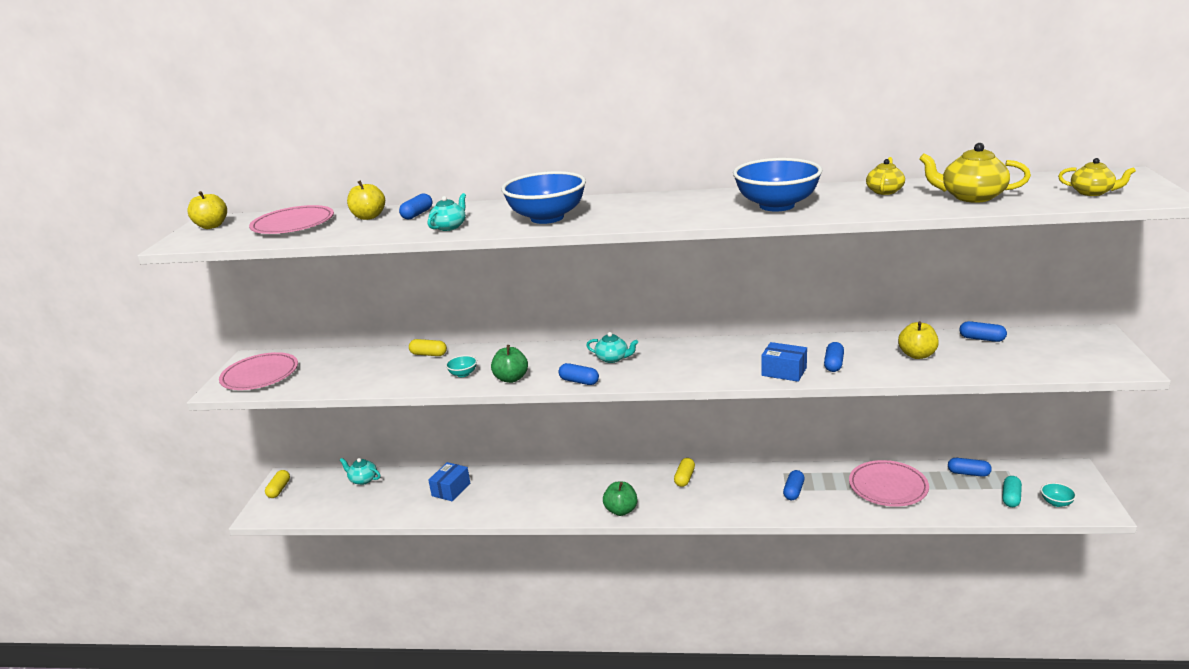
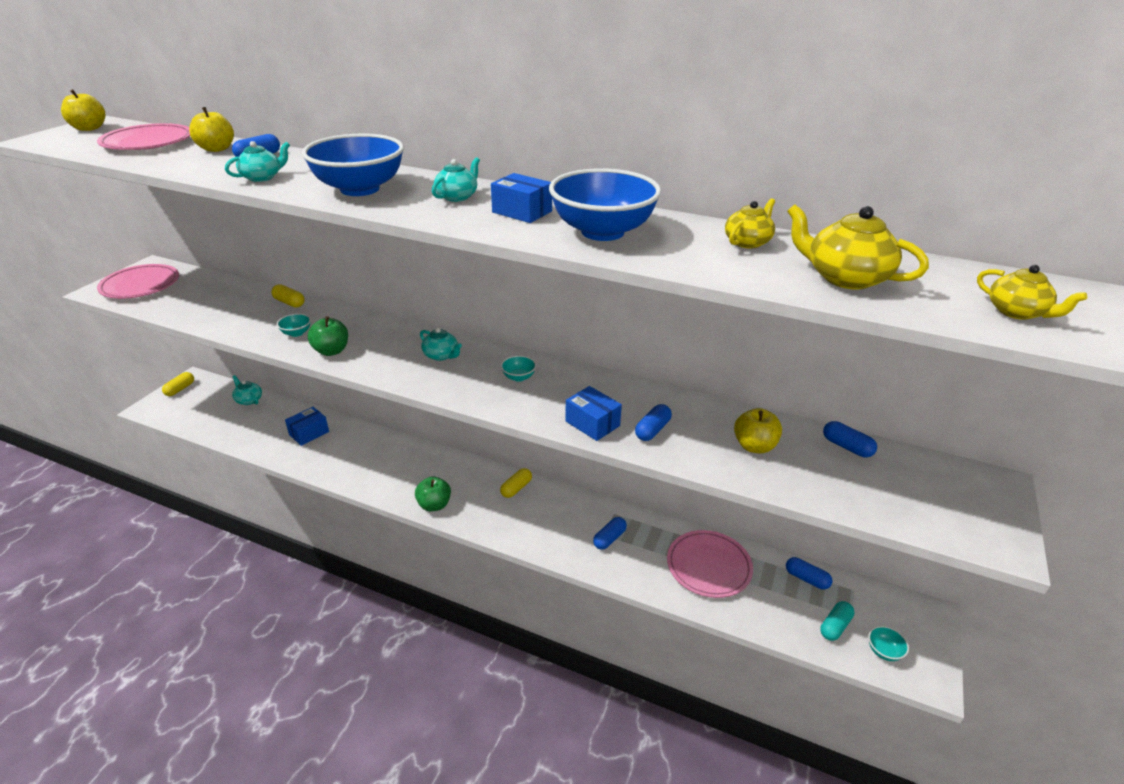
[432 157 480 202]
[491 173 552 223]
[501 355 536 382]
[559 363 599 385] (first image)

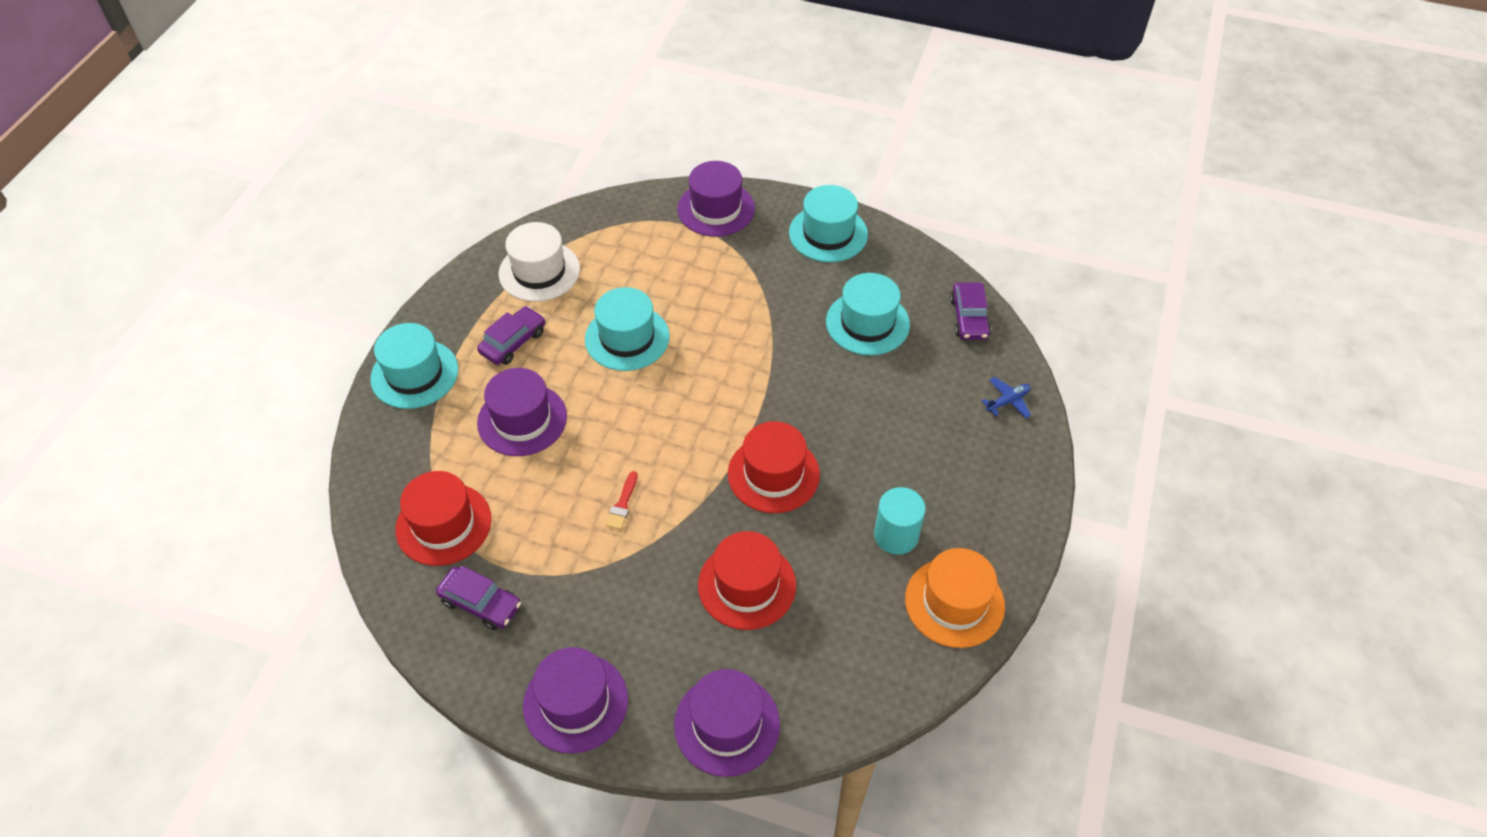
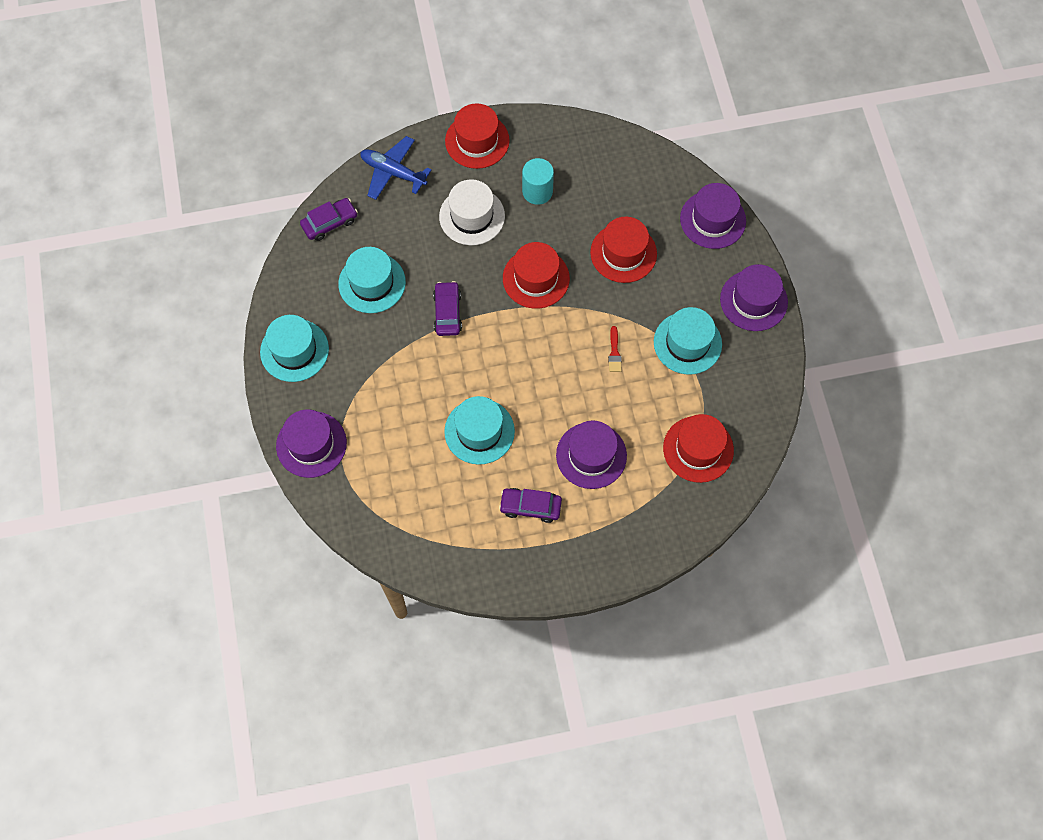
[360 136 431 200]
[433 281 462 336]
[439 179 505 245]
[445 103 510 169]
[608 326 622 372]
[654 307 722 375]
[905 548 1005 648] (first image)

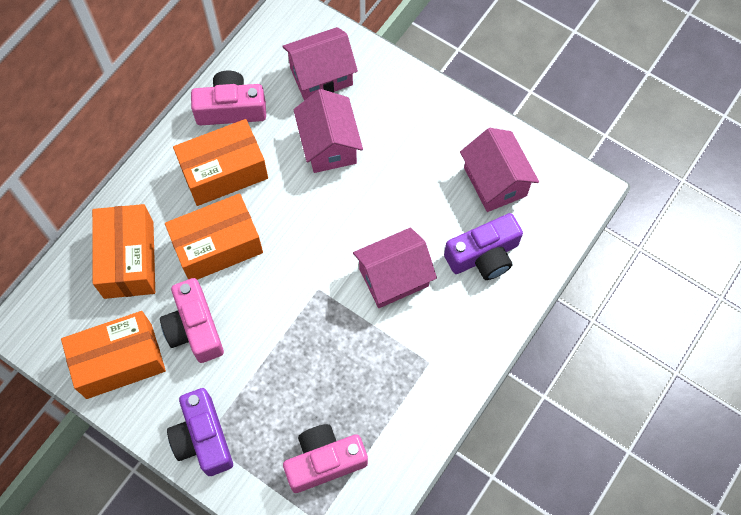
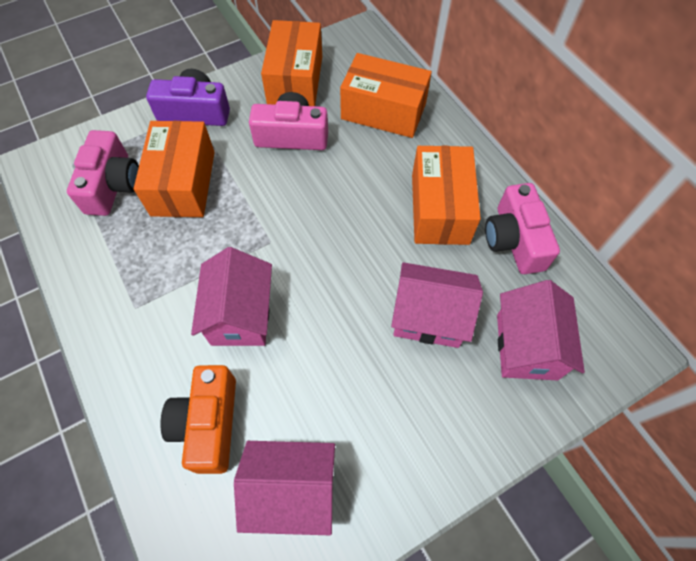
[134 121 215 217]
[160 365 236 474]
[485 183 560 274]

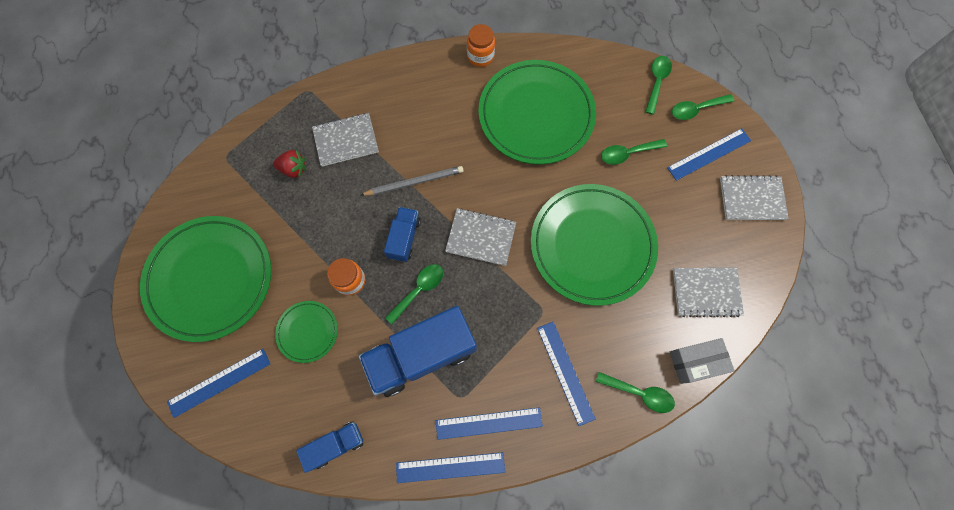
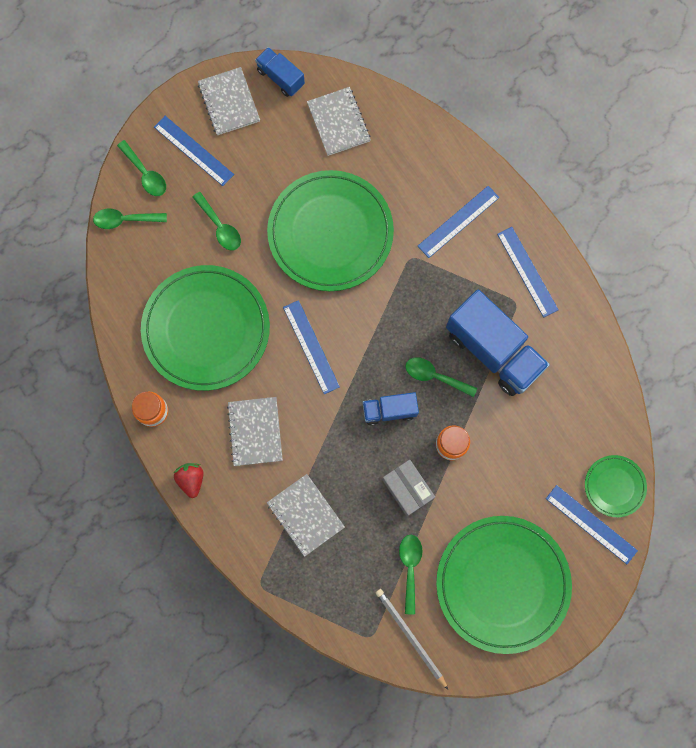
[174 463 203 498]
[227 397 283 466]
[255 47 305 97]
[283 300 340 394]
[376 589 448 690]
[382 459 435 517]
[399 535 423 614]
[585 455 647 517]

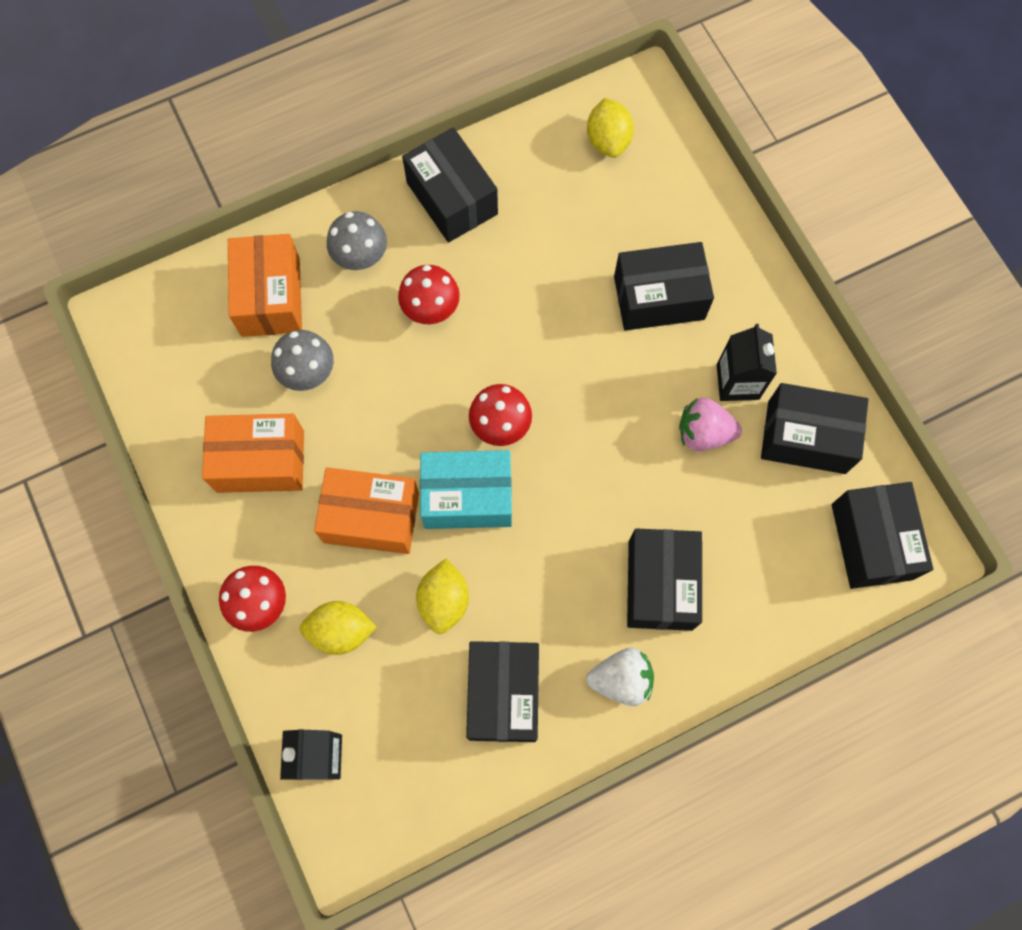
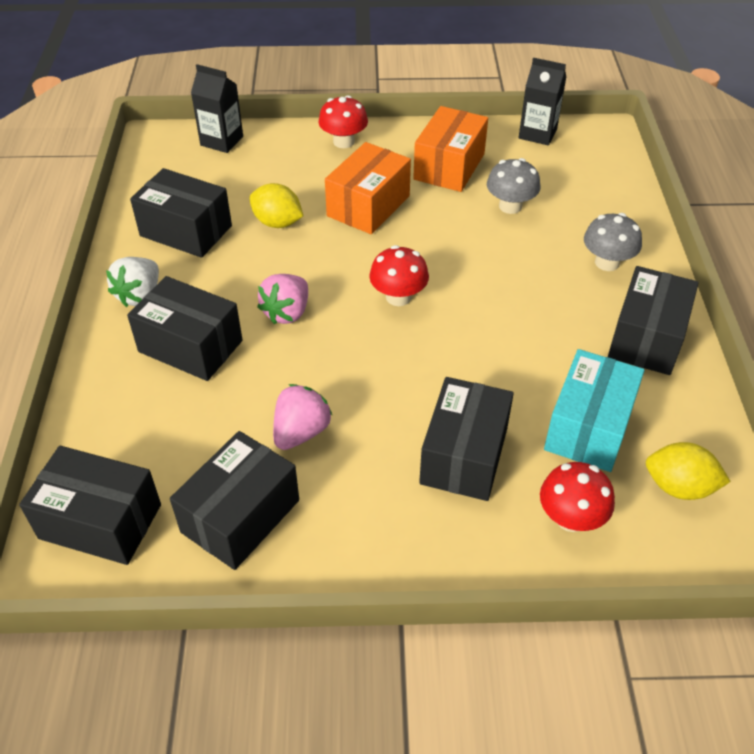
[257 274 308 324]
[519 58 566 145]
[540 462 615 532]
[544 349 645 472]
[608 266 699 375]
[228 234 302 337] (first image)
[299 601 377 655] (first image)

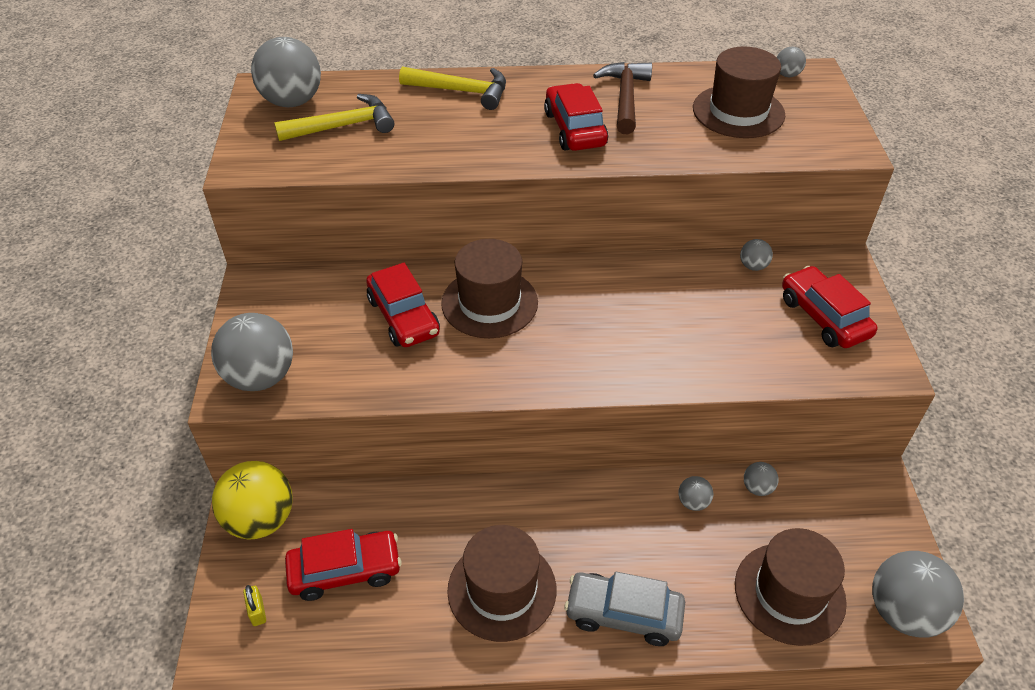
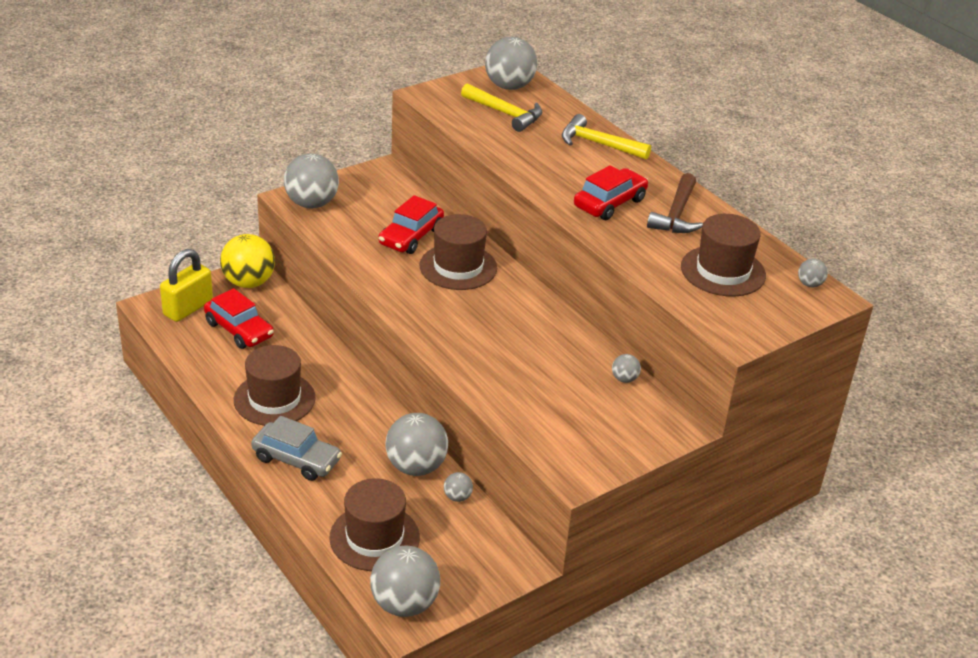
[160 249 213 322]
[251 416 342 481]
[385 413 448 476]
[562 114 651 160]
[647 173 703 233]
[782 266 878 348] (first image)

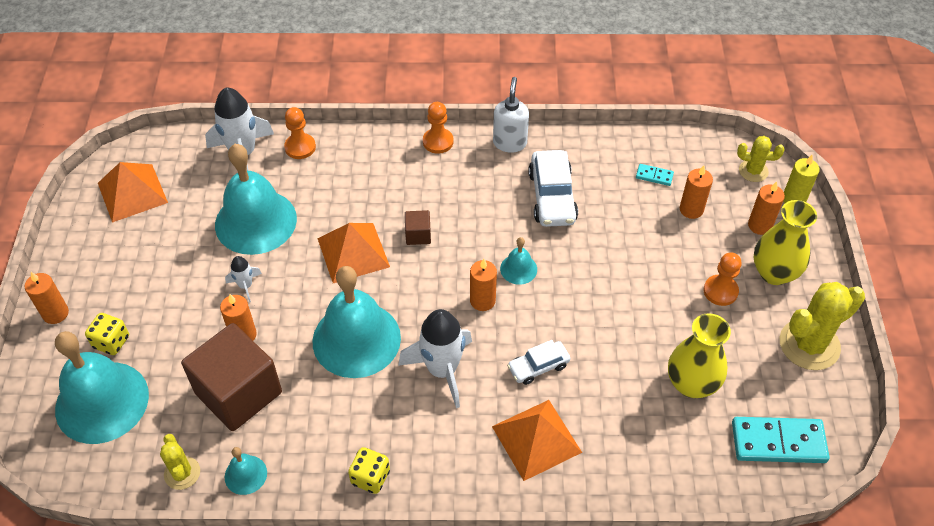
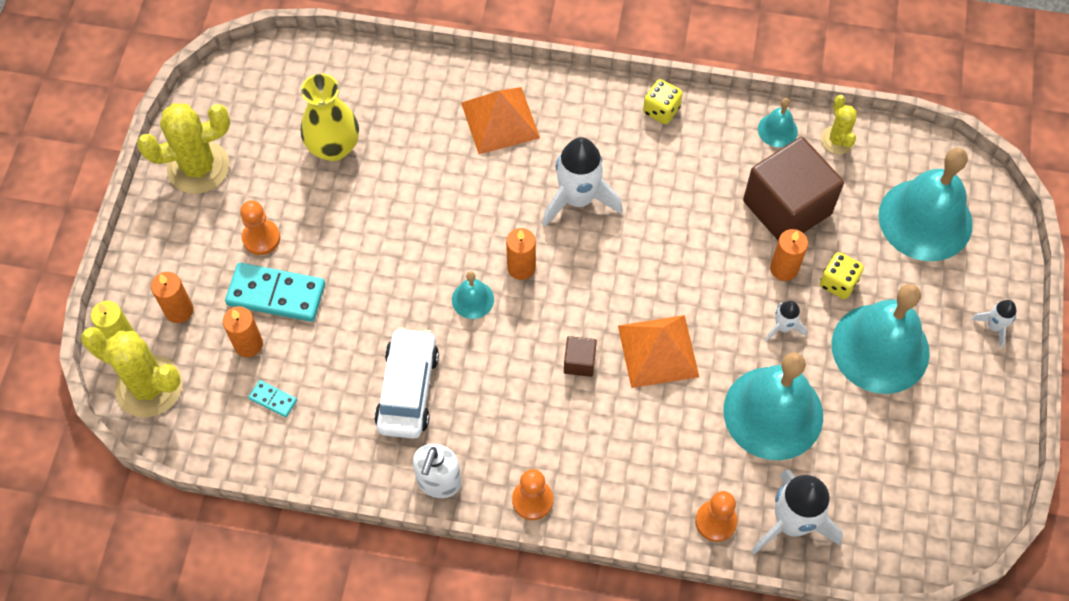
[81 327 183 417]
[225 263 325 322]
[820 252 864 299]
[831 284 930 394]
[971 300 1016 348]
[98 162 168 223] (first image)
[507 340 570 385] (first image)
[754 200 817 285] (first image)

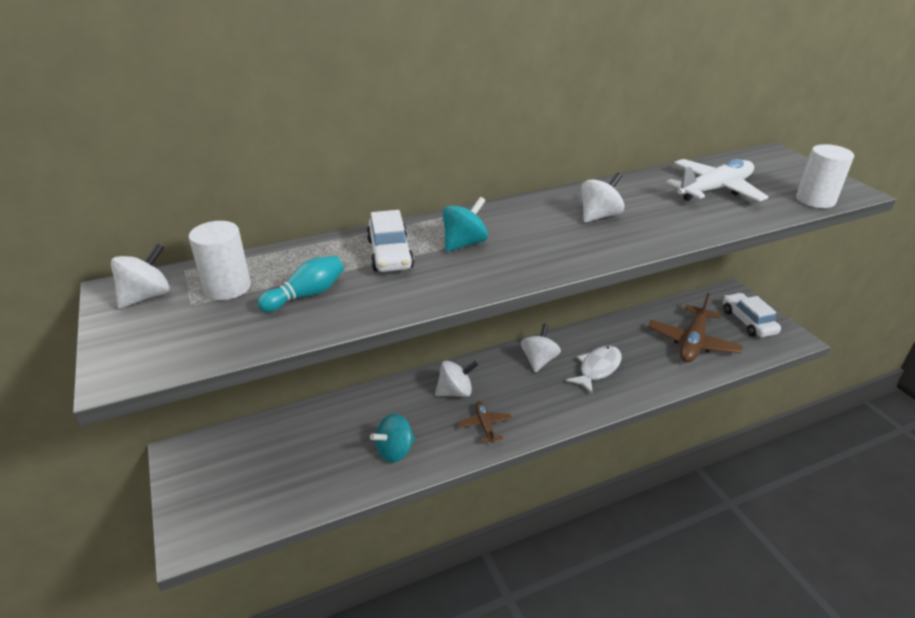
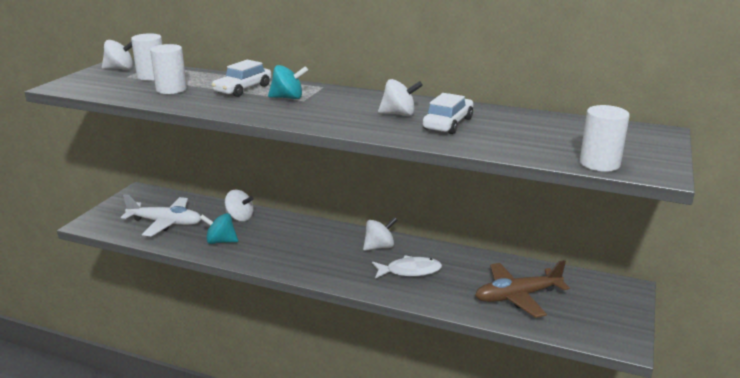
[121 195 201 236]
[150 44 187 94]
[225 190 254 221]
[423 93 473 134]
[458 401 512 443] (first image)

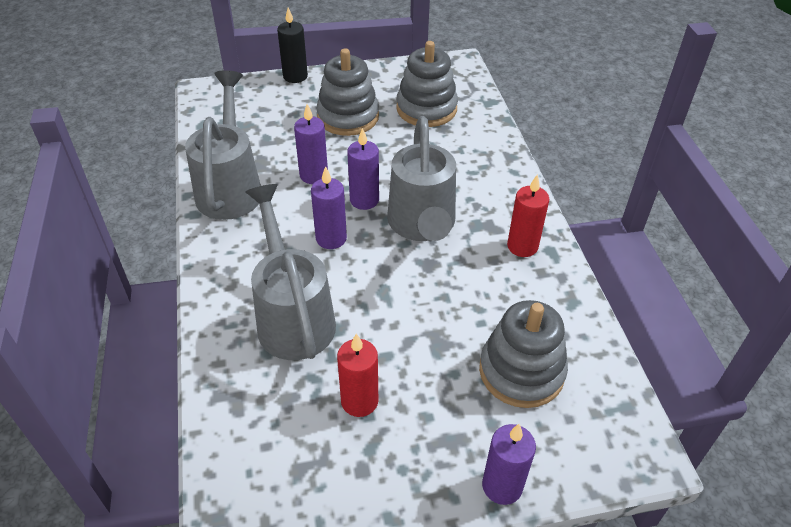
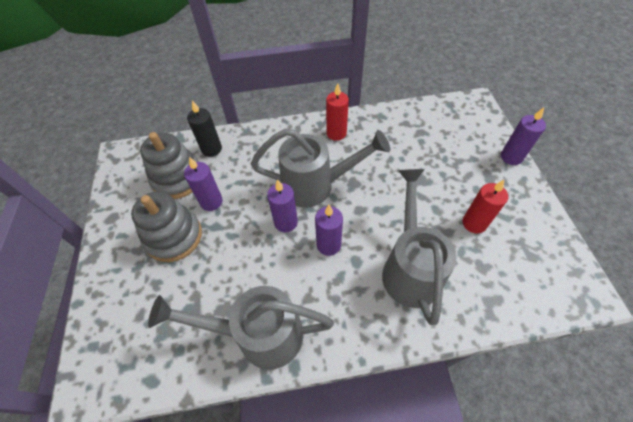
[184 157 223 211]
[187 100 222 157]
[382 169 456 325]
[479 300 568 408] (first image)

